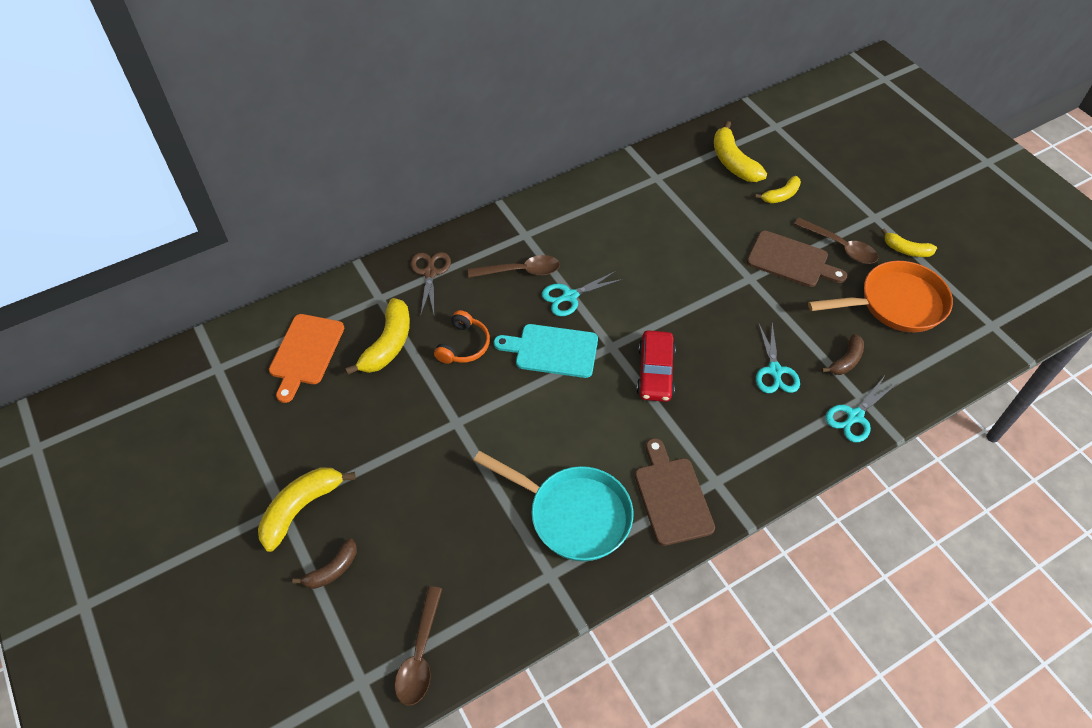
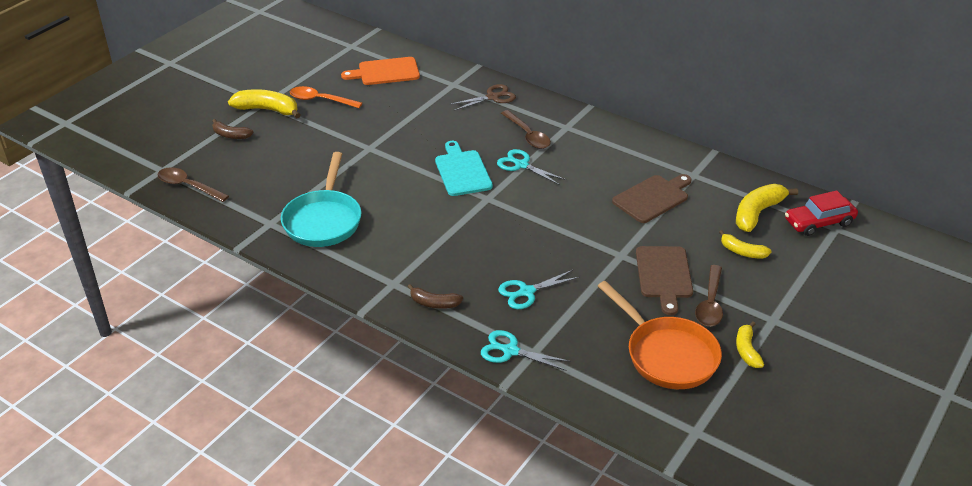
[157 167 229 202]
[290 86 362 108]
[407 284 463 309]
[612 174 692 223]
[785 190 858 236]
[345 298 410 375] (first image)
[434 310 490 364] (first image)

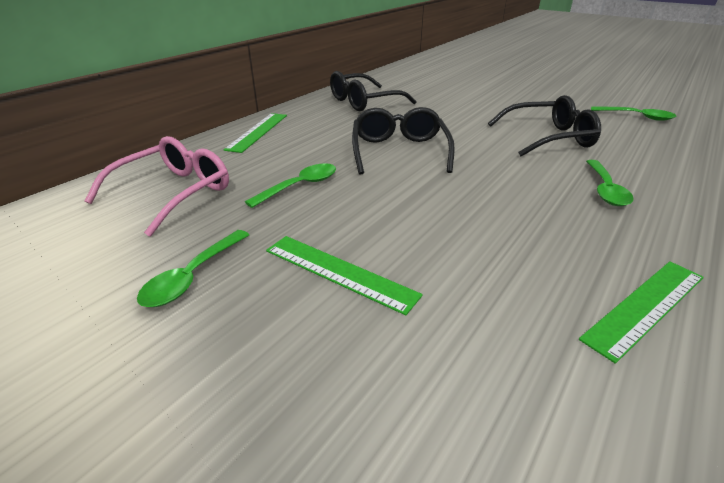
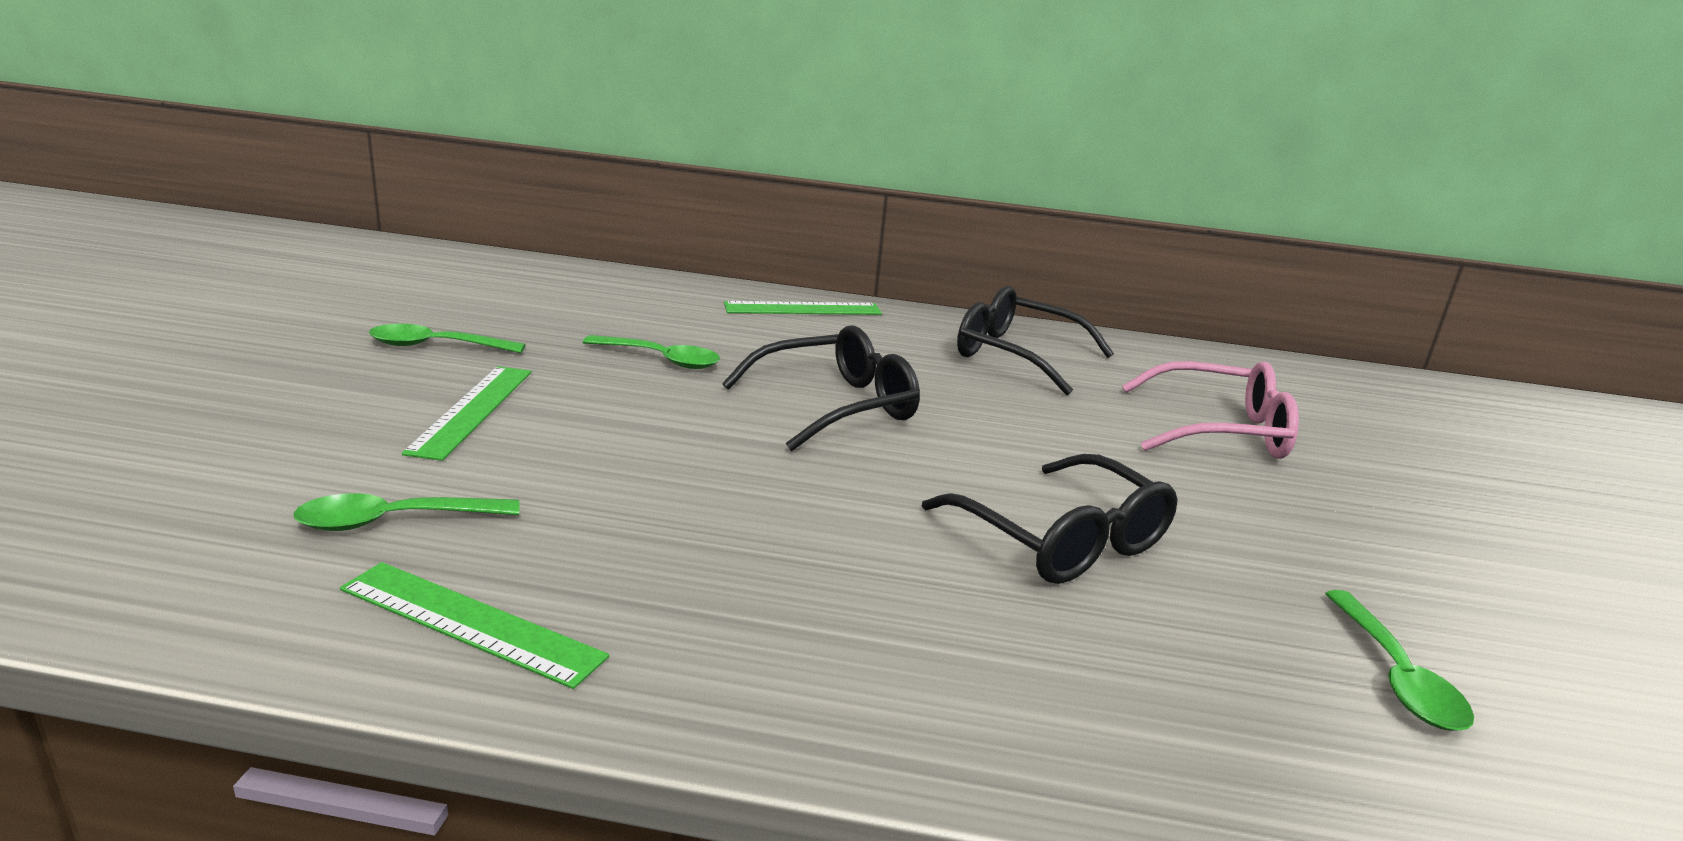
[293 493 519 531]
[1122 361 1299 459]

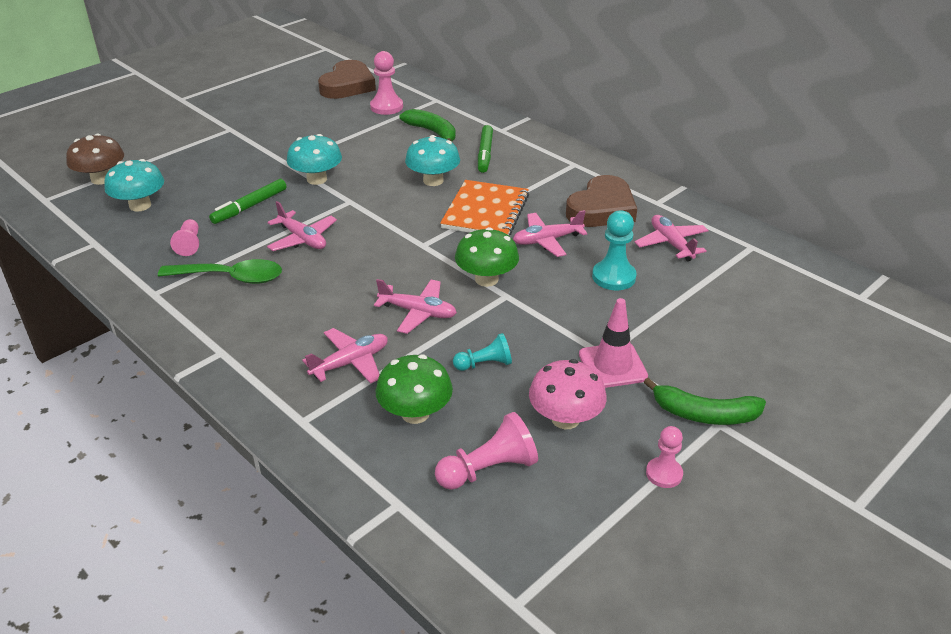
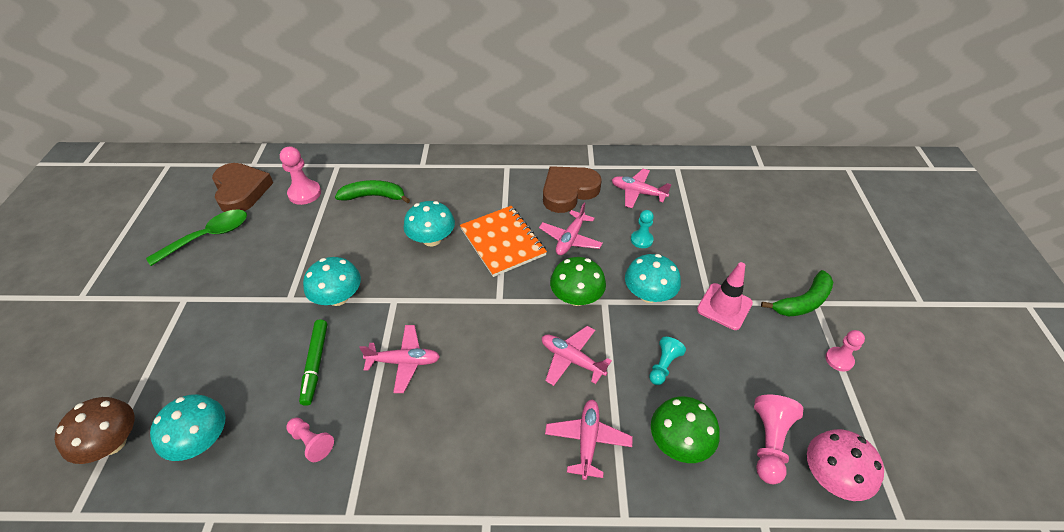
[146 209 247 266]
[542 326 612 386]
[543 166 602 213]
[625 254 681 303]
[631 210 654 248]
[807 429 884 501]
[478 125 493 173] (first image)

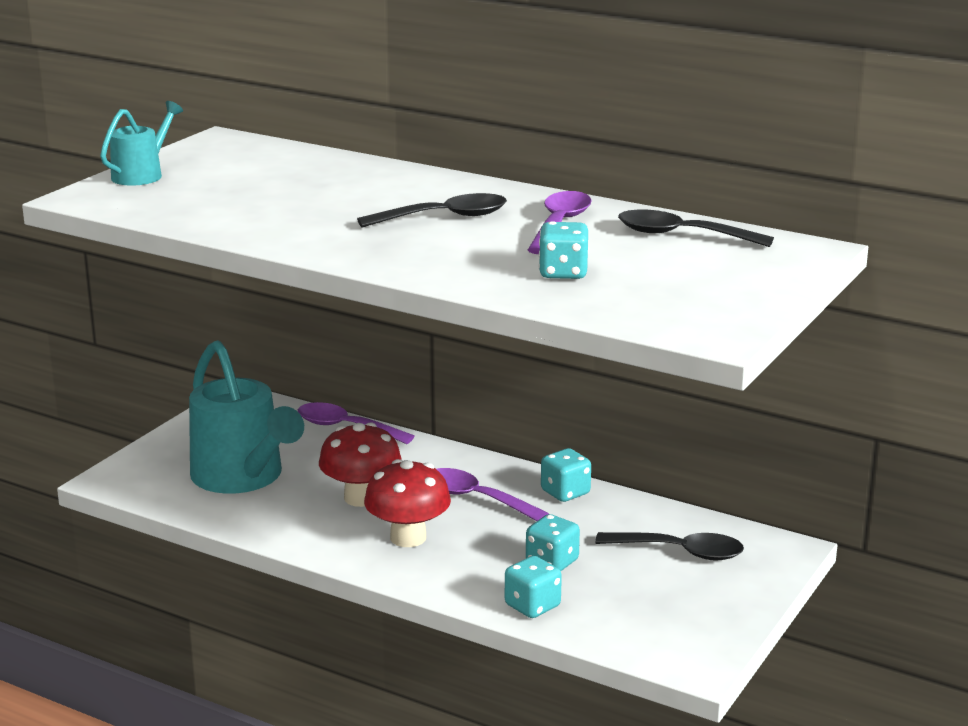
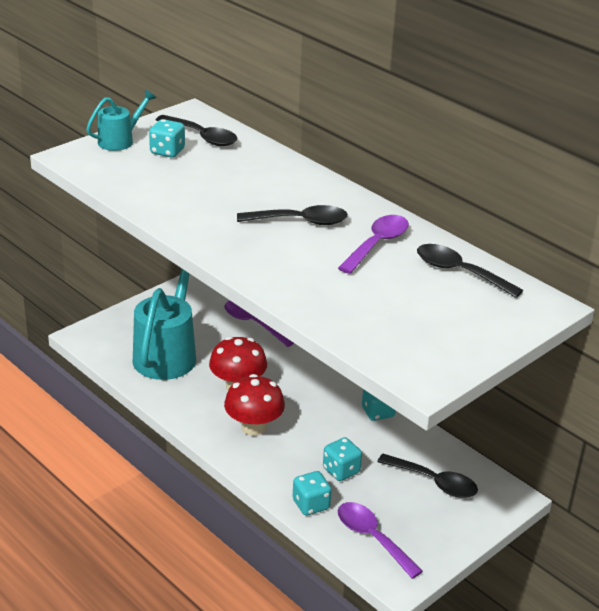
[133 269 196 380]
[149 119 185 158]
[156 115 237 146]
[338 502 423 579]

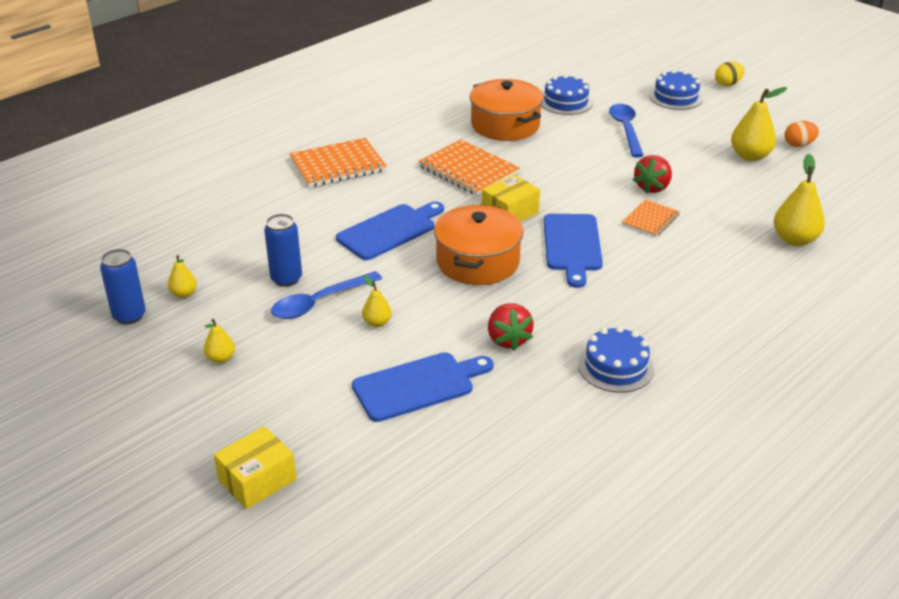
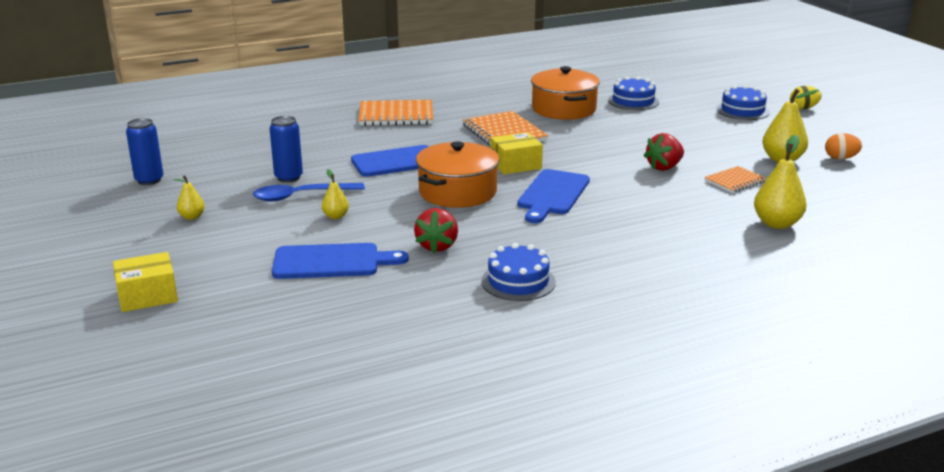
[704 166 767 193]
[168 255 197 298] (first image)
[609 104 644 157] (first image)

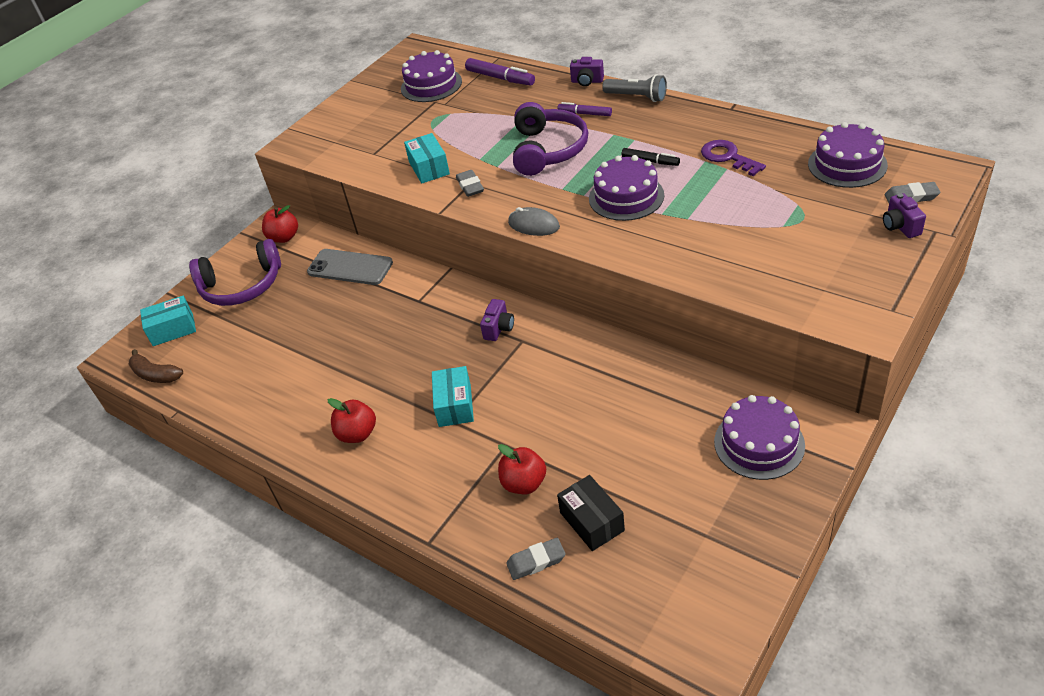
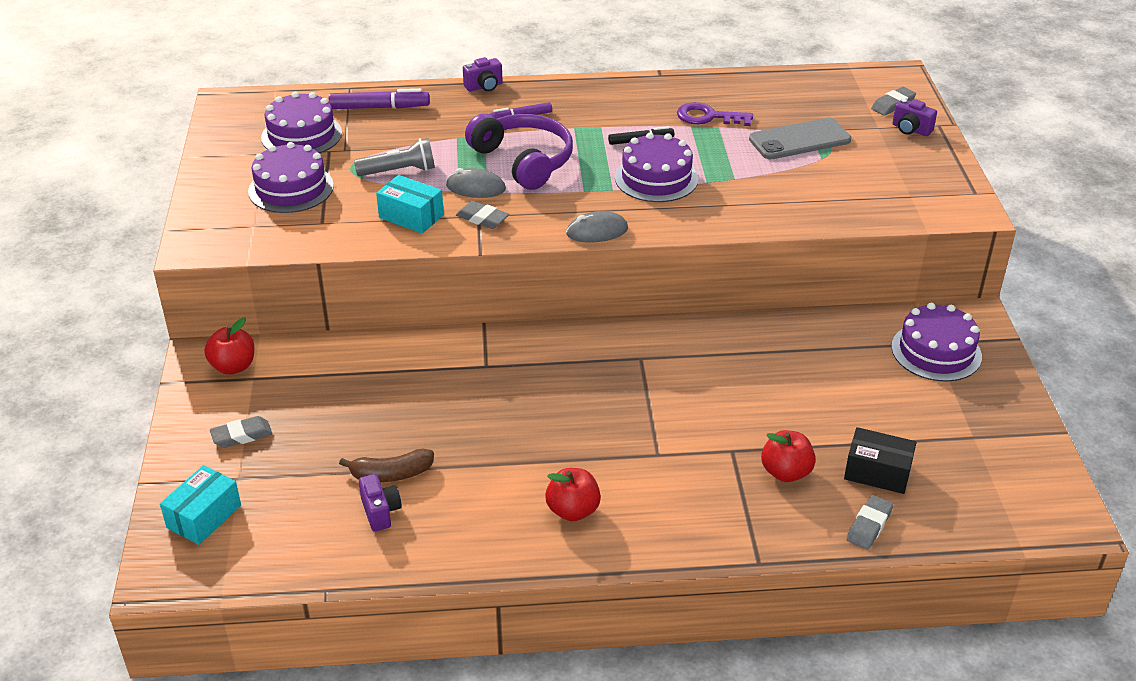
[210 416 273 448]
[248 142 334 213]
[339 449 434 482]
[354 138 435 176]
[359 474 402 531]
[446 168 506 198]
[749 118 851 159]
[432 366 474 427] (first image)

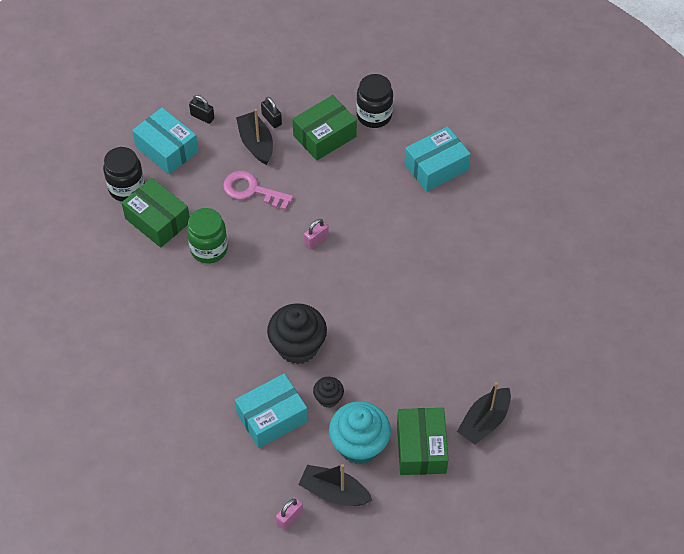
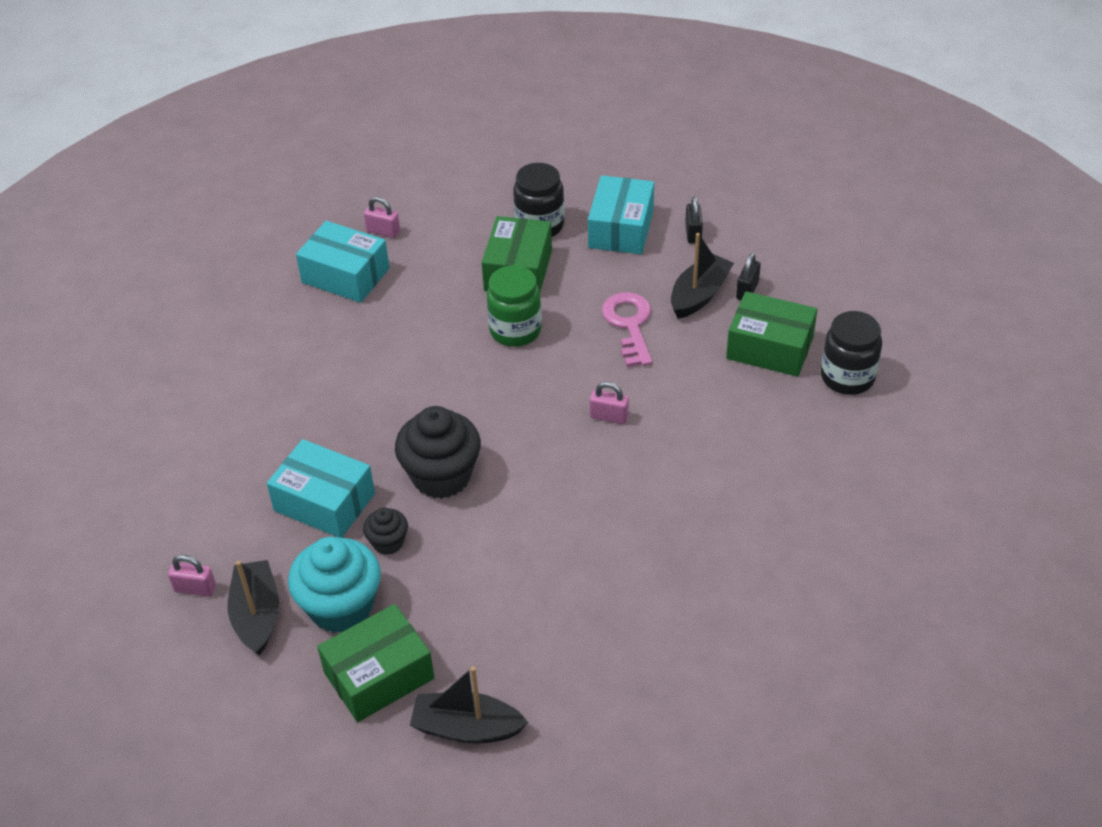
[296 221 389 303]
[364 197 400 238]

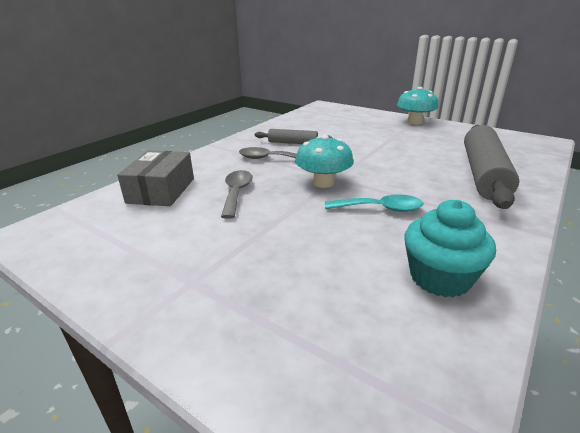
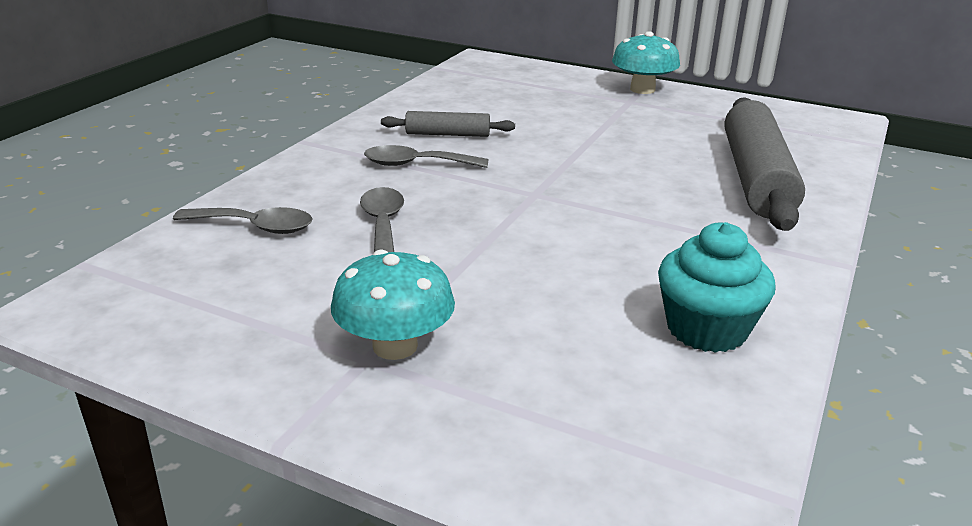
[173 207 313 234]
[331 250 455 360]
[325 194 423 212] (first image)

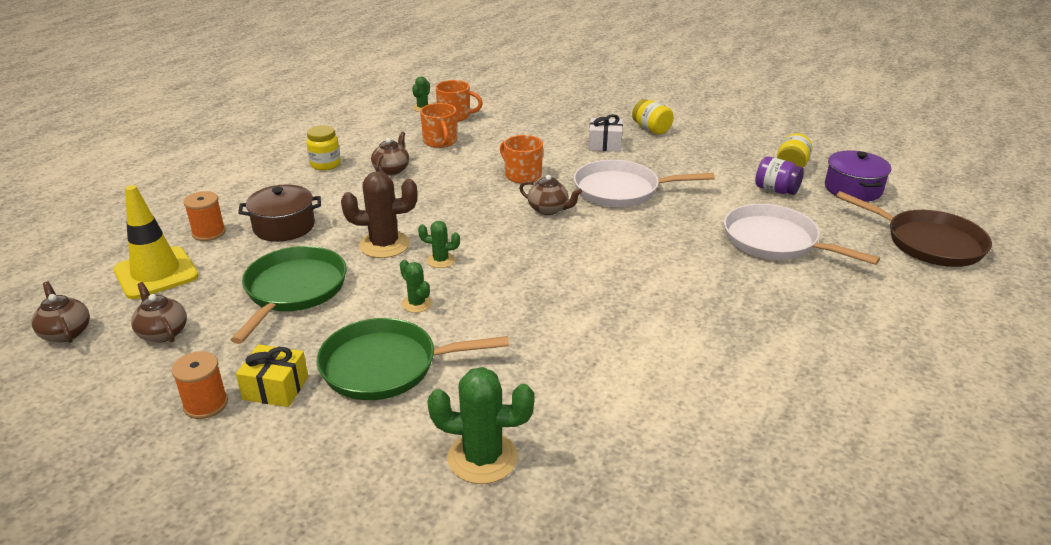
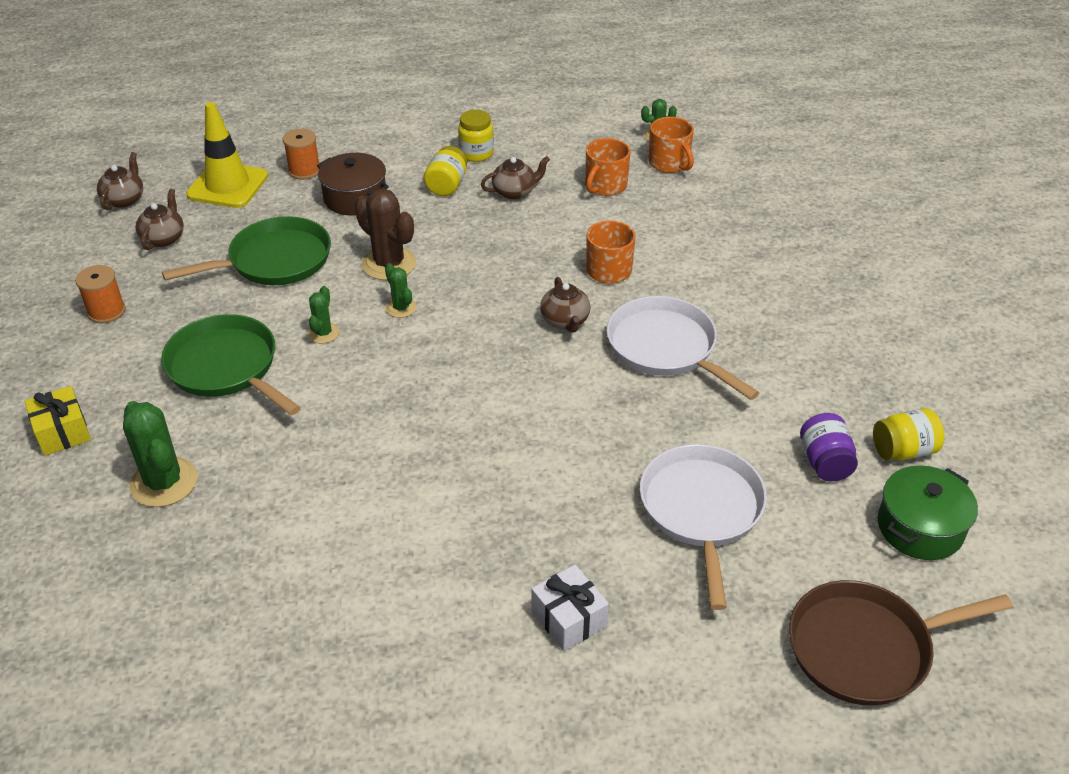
[25 386 91 456]
[424 146 467 196]
[532 565 609 651]
[789 580 1013 705]
[878 465 978 560]

